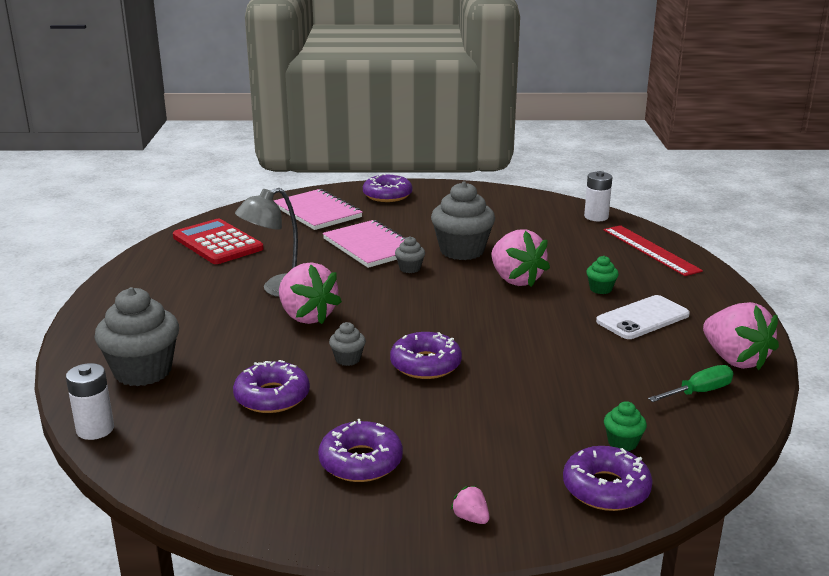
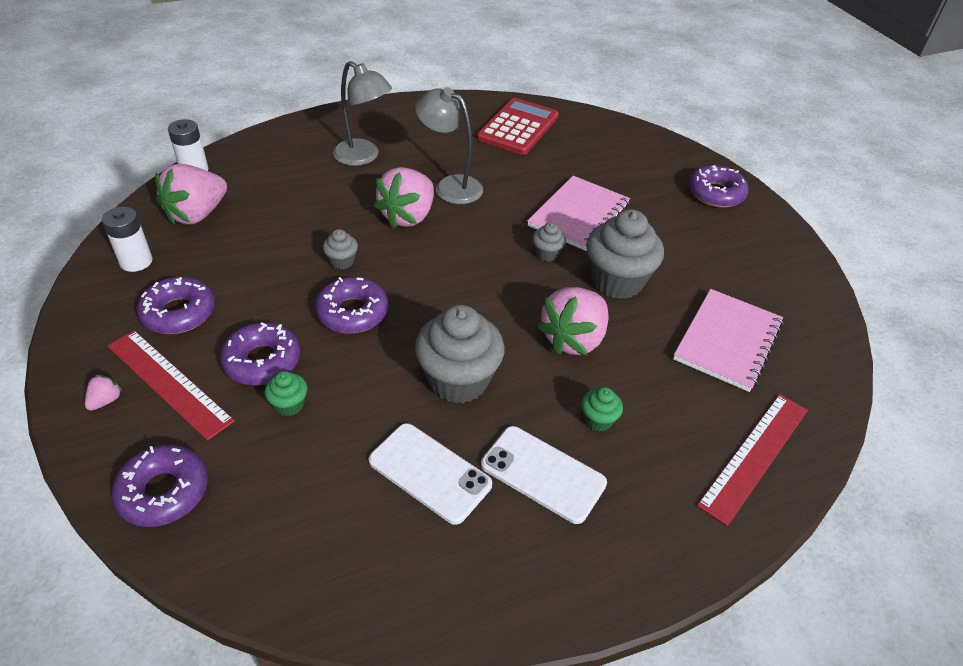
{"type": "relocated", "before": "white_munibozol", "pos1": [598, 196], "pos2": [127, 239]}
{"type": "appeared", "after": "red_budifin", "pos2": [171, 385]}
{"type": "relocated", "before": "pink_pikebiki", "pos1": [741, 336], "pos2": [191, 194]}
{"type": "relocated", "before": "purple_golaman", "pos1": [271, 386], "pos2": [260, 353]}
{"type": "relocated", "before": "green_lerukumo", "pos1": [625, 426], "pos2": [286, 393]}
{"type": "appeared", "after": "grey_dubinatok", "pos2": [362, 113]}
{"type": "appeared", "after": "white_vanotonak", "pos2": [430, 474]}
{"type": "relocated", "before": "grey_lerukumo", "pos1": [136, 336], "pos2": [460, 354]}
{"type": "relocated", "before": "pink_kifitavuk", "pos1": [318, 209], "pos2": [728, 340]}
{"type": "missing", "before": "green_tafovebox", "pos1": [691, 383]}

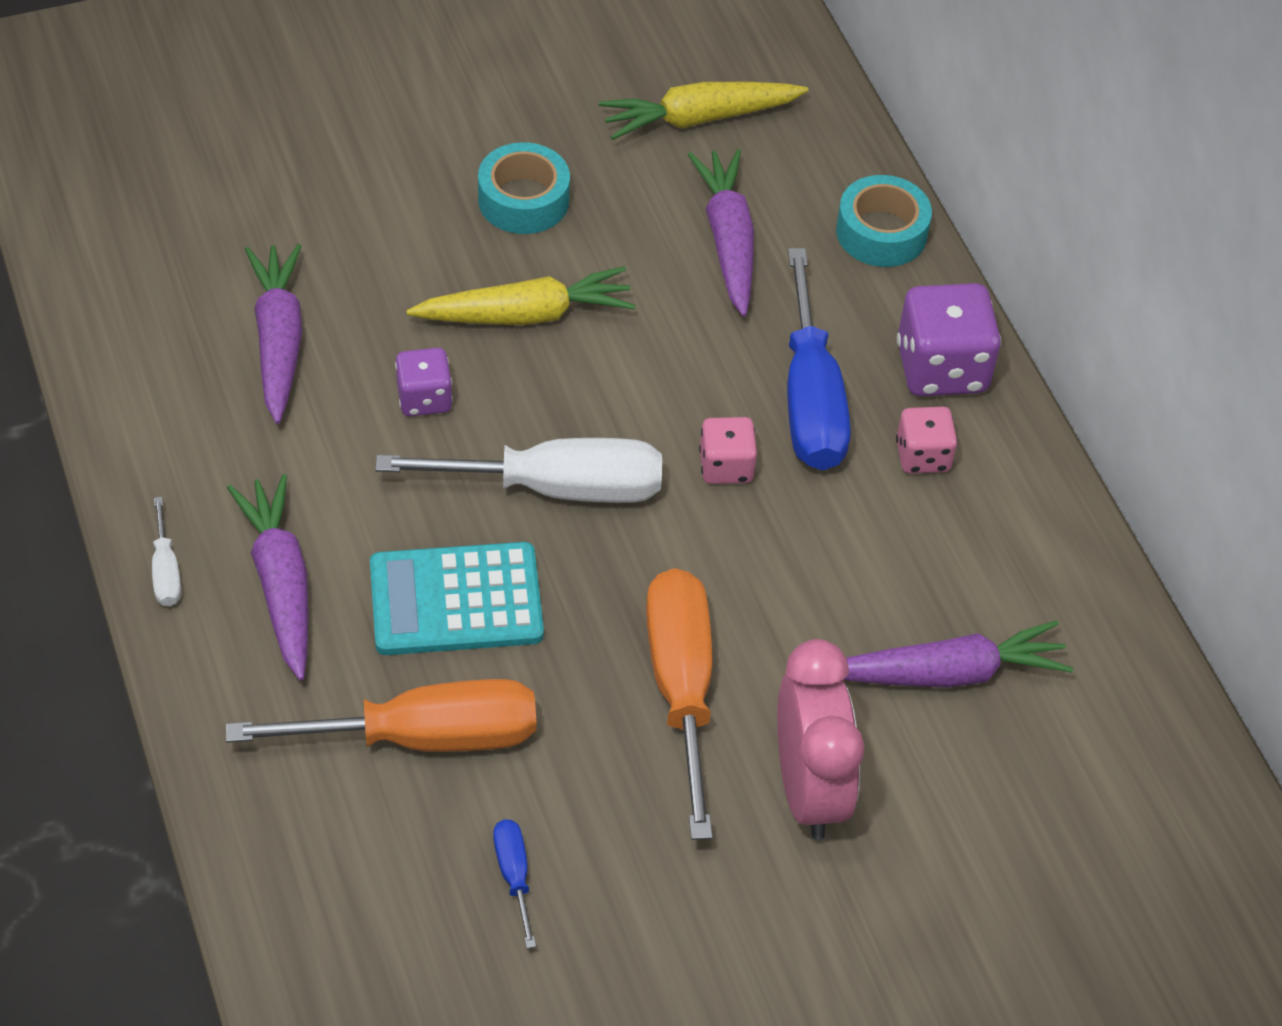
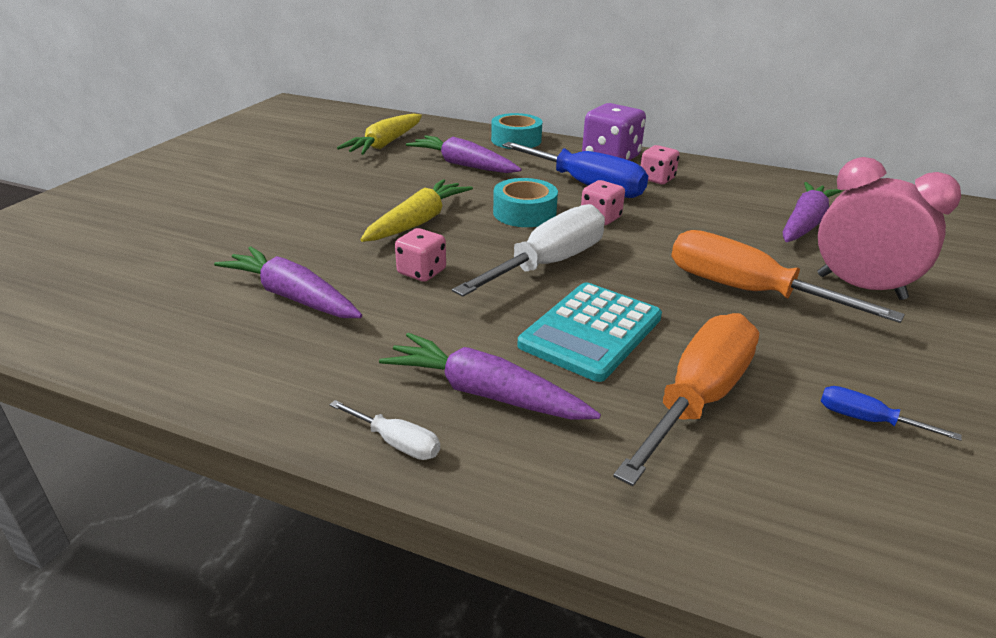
{"type": "colour", "before": "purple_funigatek", "after": "pink_funigatek", "pos1": [424, 382], "pos2": [420, 255]}
{"type": "relocated", "before": "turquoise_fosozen", "pos1": [524, 188], "pos2": [525, 202]}

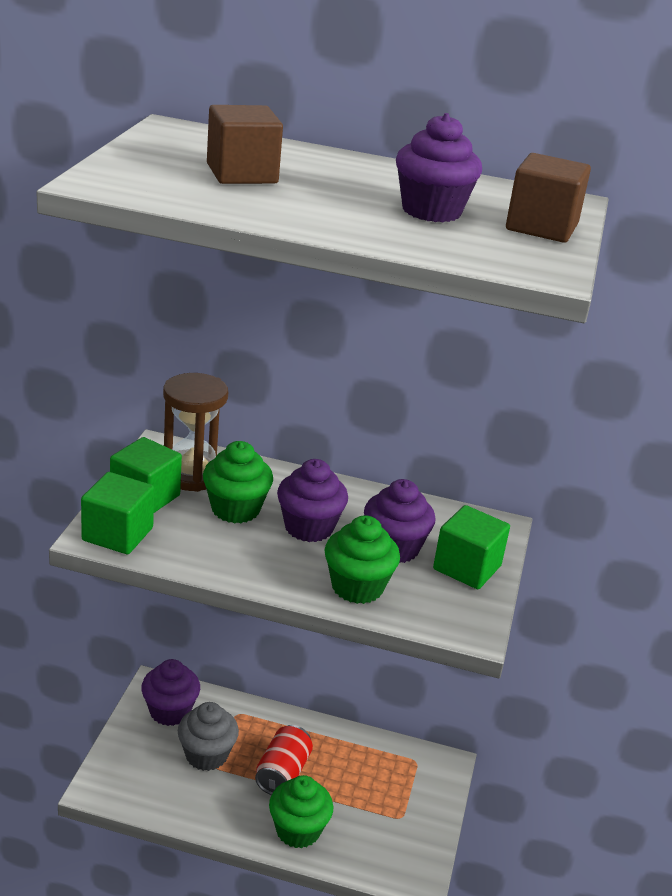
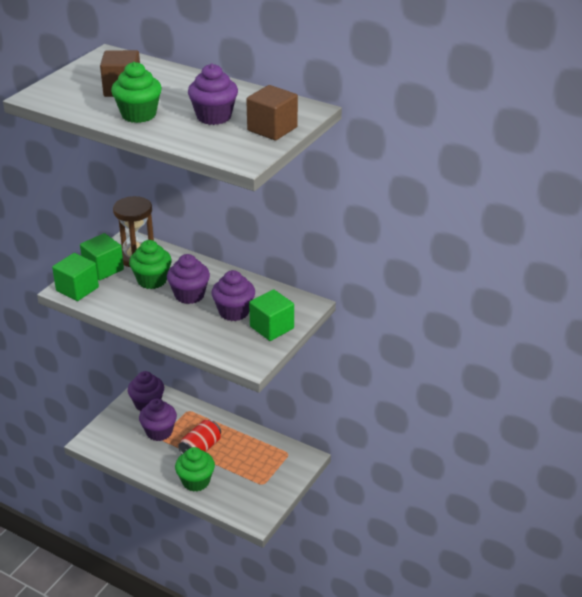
{"type": "relocated", "before": "green_lerukumo", "pos1": [362, 559], "pos2": [136, 92]}
{"type": "colour", "before": "grey_lerukumo", "after": "purple_lerukumo", "pos1": [208, 736], "pos2": [158, 420]}

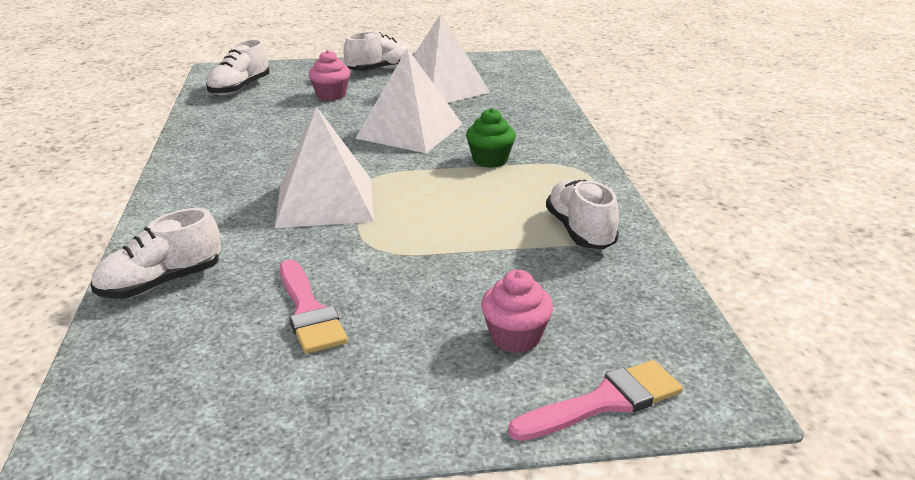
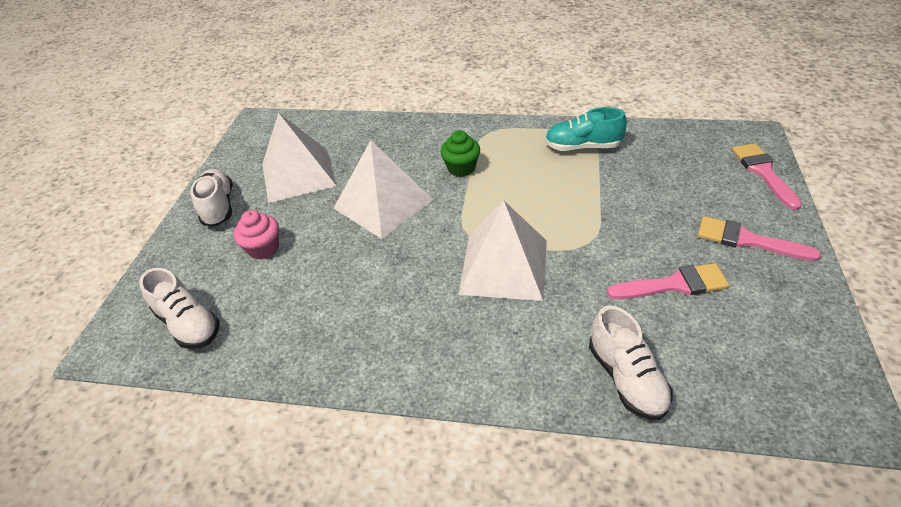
{"type": "colour", "before": "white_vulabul", "after": "turquoise_vulabul", "pos1": [582, 214], "pos2": [586, 129]}
{"type": "appeared", "after": "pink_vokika", "pos2": [759, 238]}
{"type": "missing", "before": "pink_lerukumo", "pos1": [517, 311]}

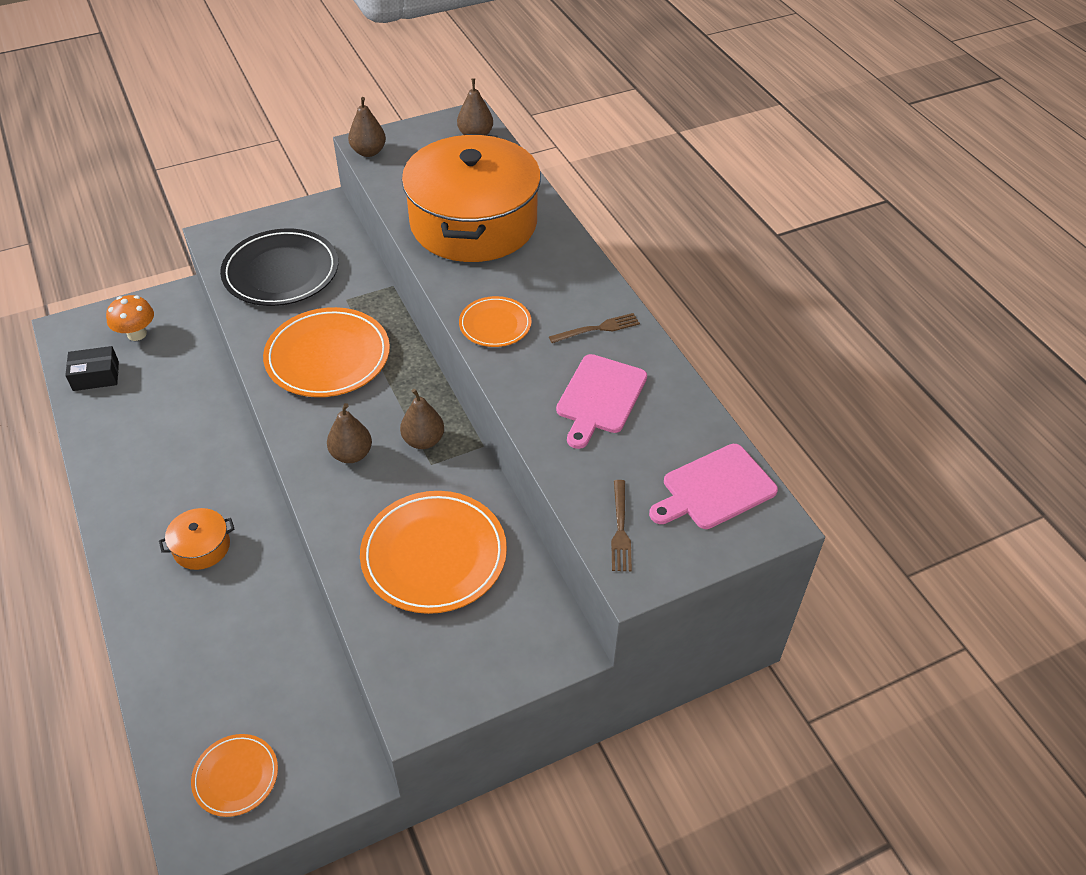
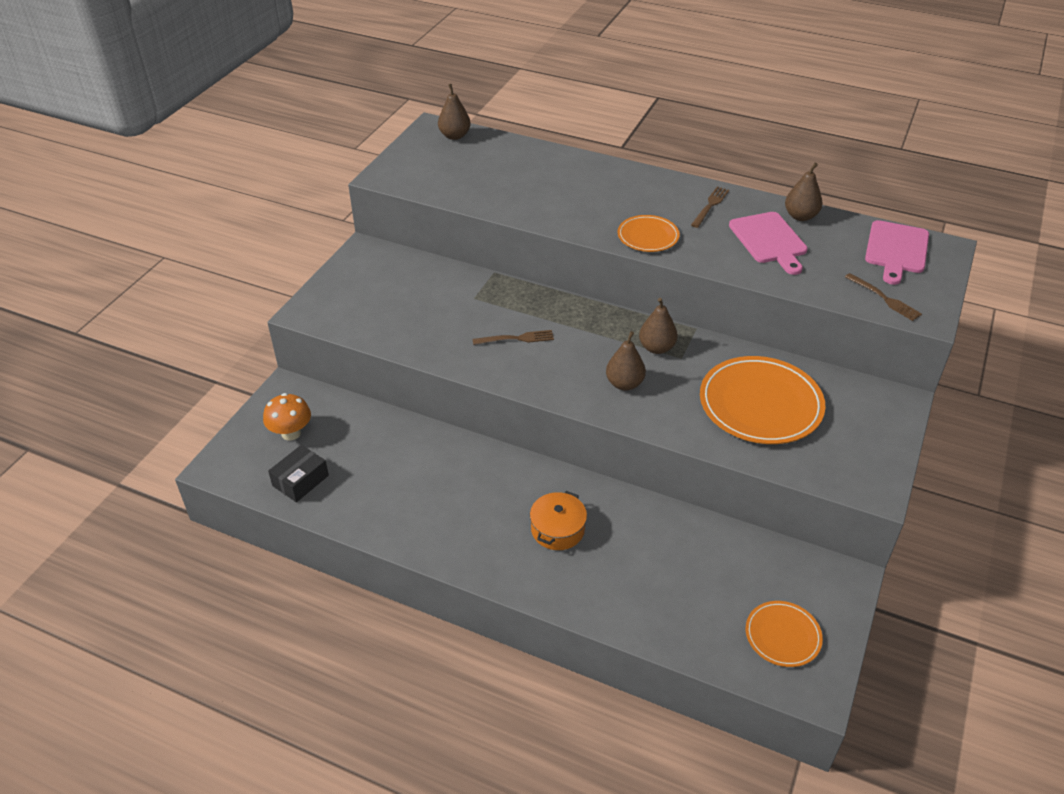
{"type": "exchanged", "before": "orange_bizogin", "after": "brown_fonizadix", "pos1": [326, 352], "pos2": [513, 337]}
{"type": "relocated", "before": "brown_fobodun", "pos1": [367, 127], "pos2": [803, 192]}
{"type": "missing", "before": "black_bizogin", "pos1": [279, 267]}
{"type": "missing", "before": "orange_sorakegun", "pos1": [471, 198]}

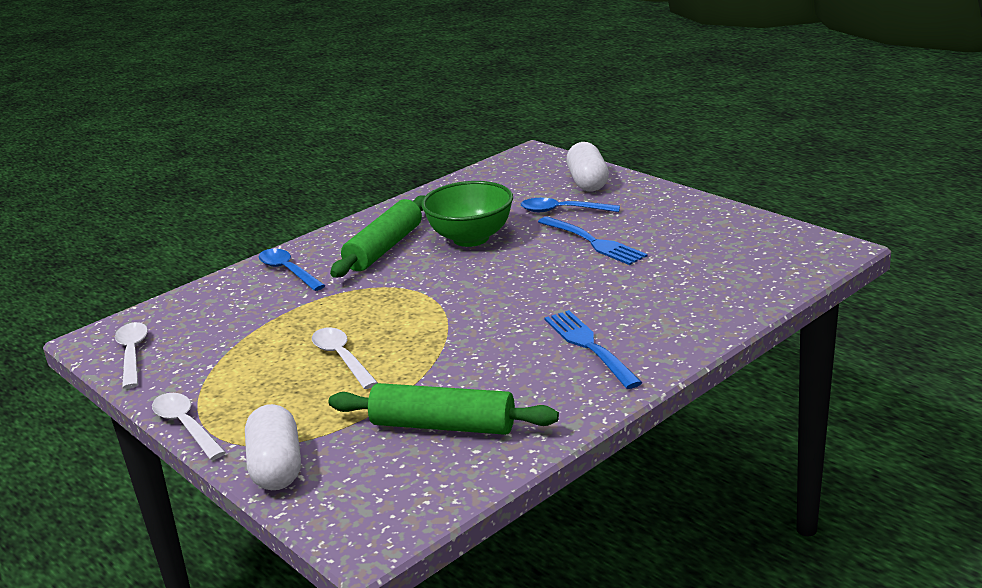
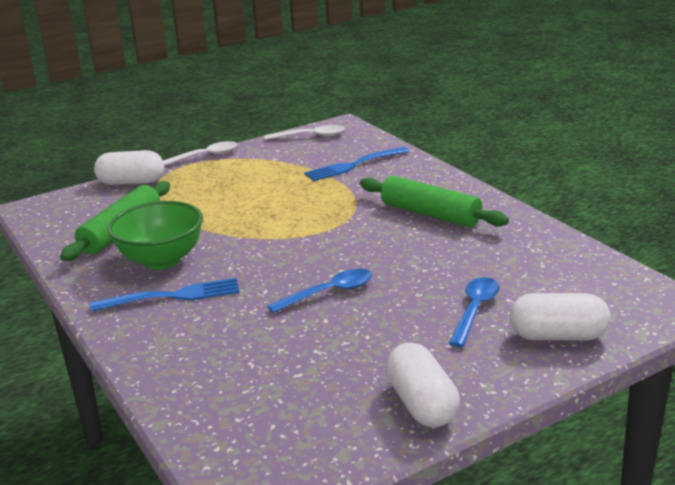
{"type": "relocated", "before": "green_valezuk", "pos1": [467, 214], "pos2": [155, 235]}
{"type": "relocated", "before": "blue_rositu", "pos1": [292, 270], "pos2": [319, 291]}
{"type": "relocated", "before": "blue_fonizadix", "pos1": [592, 240], "pos2": [356, 164]}
{"type": "appeared", "after": "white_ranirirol", "pos2": [423, 385]}
{"type": "missing", "before": "white_rositu", "pos1": [345, 358]}

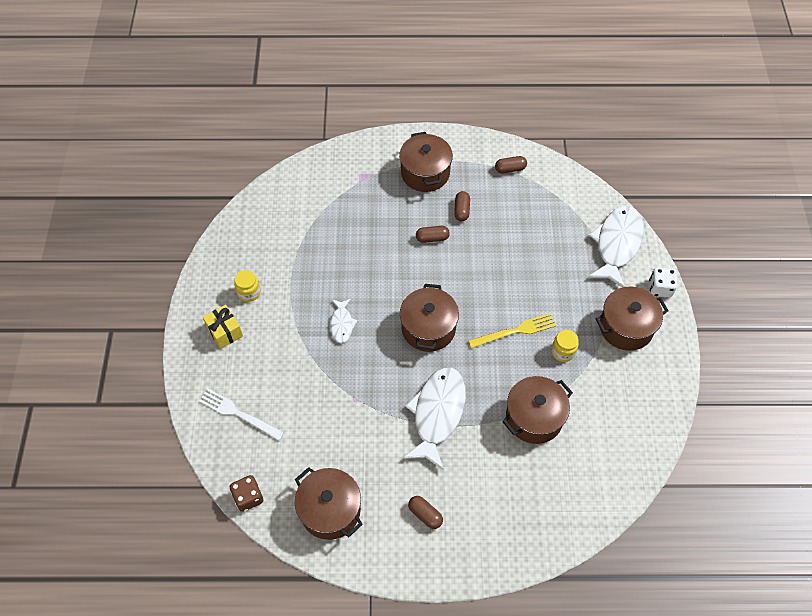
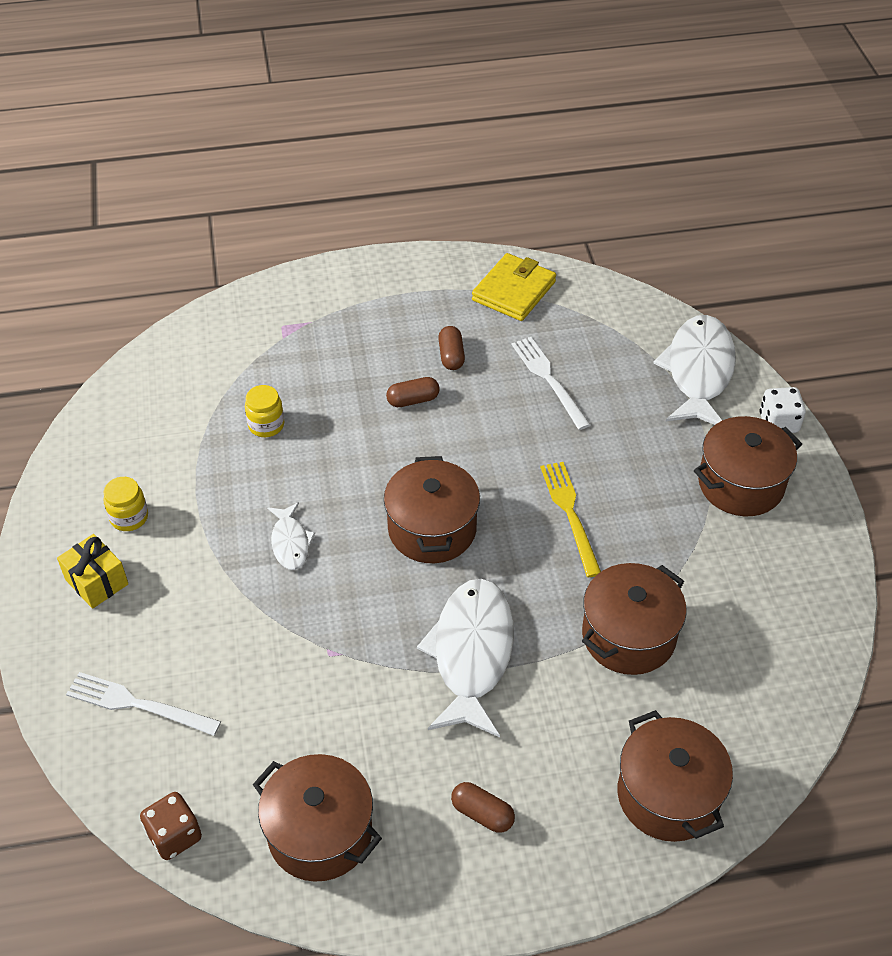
{"type": "relocated", "before": "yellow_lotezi", "pos1": [565, 346], "pos2": [264, 411]}
{"type": "exchanged", "before": "brown_ranirirol", "after": "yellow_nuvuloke", "pos1": [511, 164], "pos2": [514, 287]}
{"type": "appeared", "after": "white_fonizadix", "pos2": [551, 383]}
{"type": "spun", "before": "yellow_fonizadix", "pos1": [512, 331], "pos2": [570, 519], "turn": -75}
{"type": "relocated", "before": "brown_sorakegun", "pos1": [426, 162], "pos2": [675, 776]}

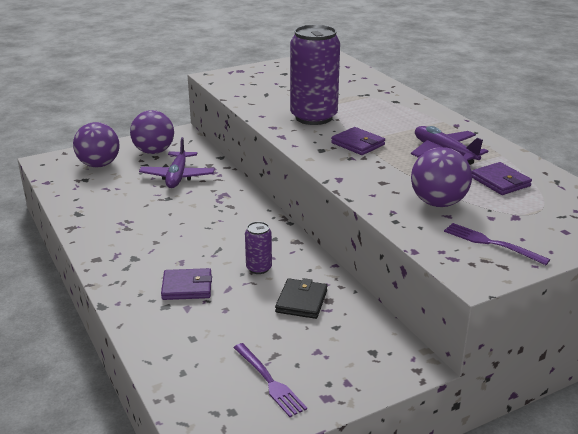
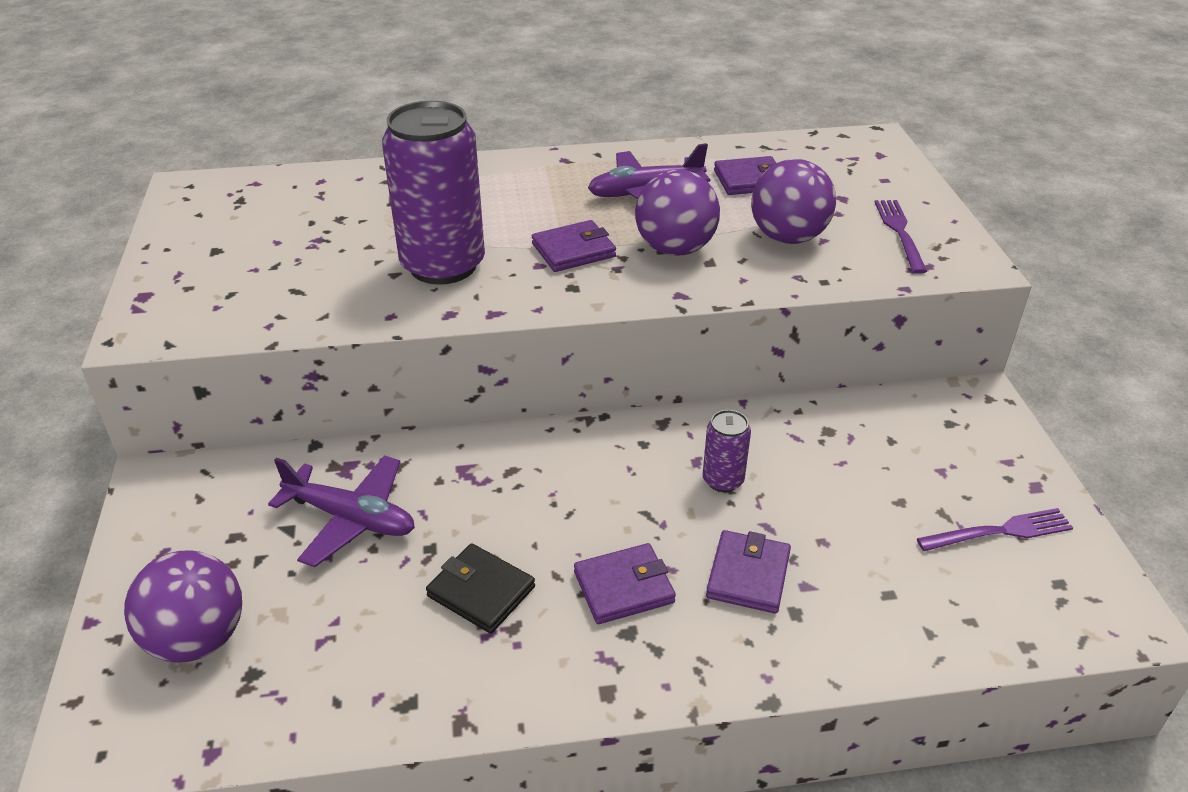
{"type": "relocated", "before": "black_nuvuloke", "pos1": [301, 298], "pos2": [480, 588]}
{"type": "appeared", "after": "purple_nuvuloke", "pos2": [625, 583]}
{"type": "relocated", "before": "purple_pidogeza", "pos1": [152, 132], "pos2": [677, 213]}
{"type": "spun", "before": "purple_fonizadix", "pos1": [497, 244], "pos2": [901, 237], "turn": 120}

